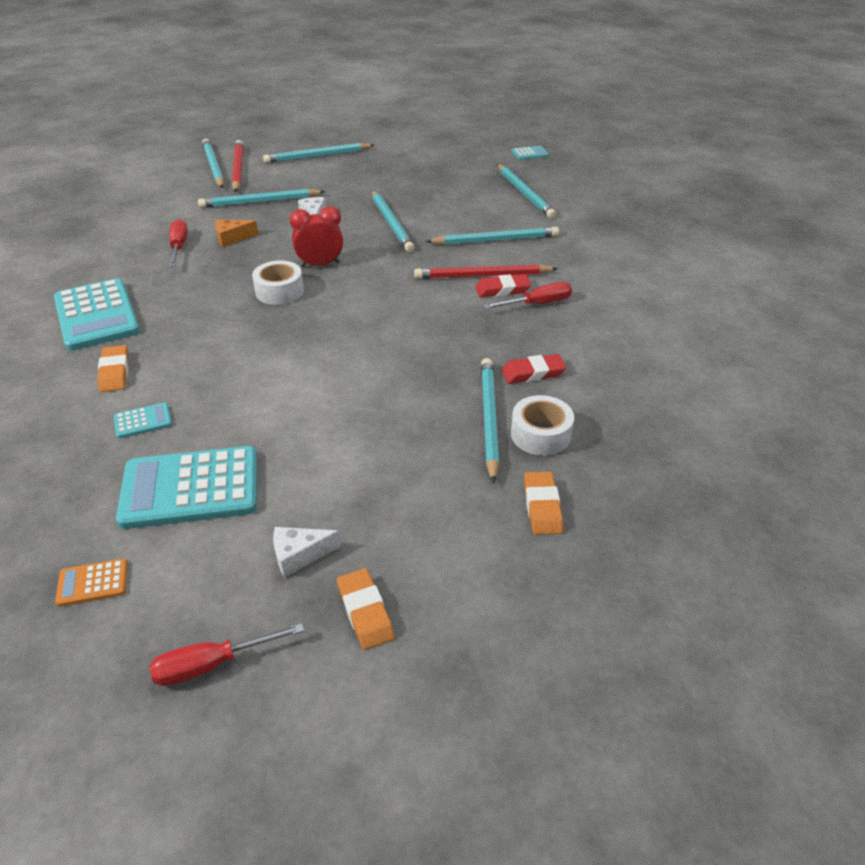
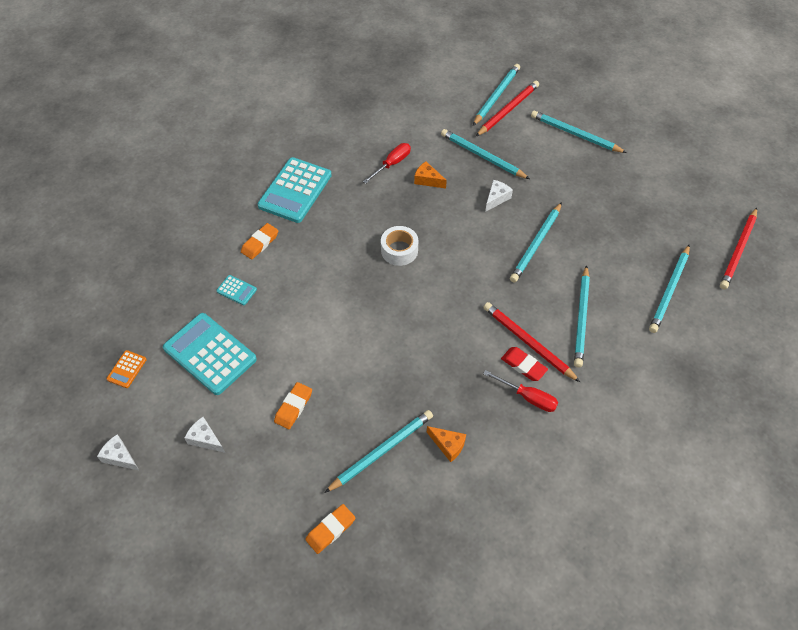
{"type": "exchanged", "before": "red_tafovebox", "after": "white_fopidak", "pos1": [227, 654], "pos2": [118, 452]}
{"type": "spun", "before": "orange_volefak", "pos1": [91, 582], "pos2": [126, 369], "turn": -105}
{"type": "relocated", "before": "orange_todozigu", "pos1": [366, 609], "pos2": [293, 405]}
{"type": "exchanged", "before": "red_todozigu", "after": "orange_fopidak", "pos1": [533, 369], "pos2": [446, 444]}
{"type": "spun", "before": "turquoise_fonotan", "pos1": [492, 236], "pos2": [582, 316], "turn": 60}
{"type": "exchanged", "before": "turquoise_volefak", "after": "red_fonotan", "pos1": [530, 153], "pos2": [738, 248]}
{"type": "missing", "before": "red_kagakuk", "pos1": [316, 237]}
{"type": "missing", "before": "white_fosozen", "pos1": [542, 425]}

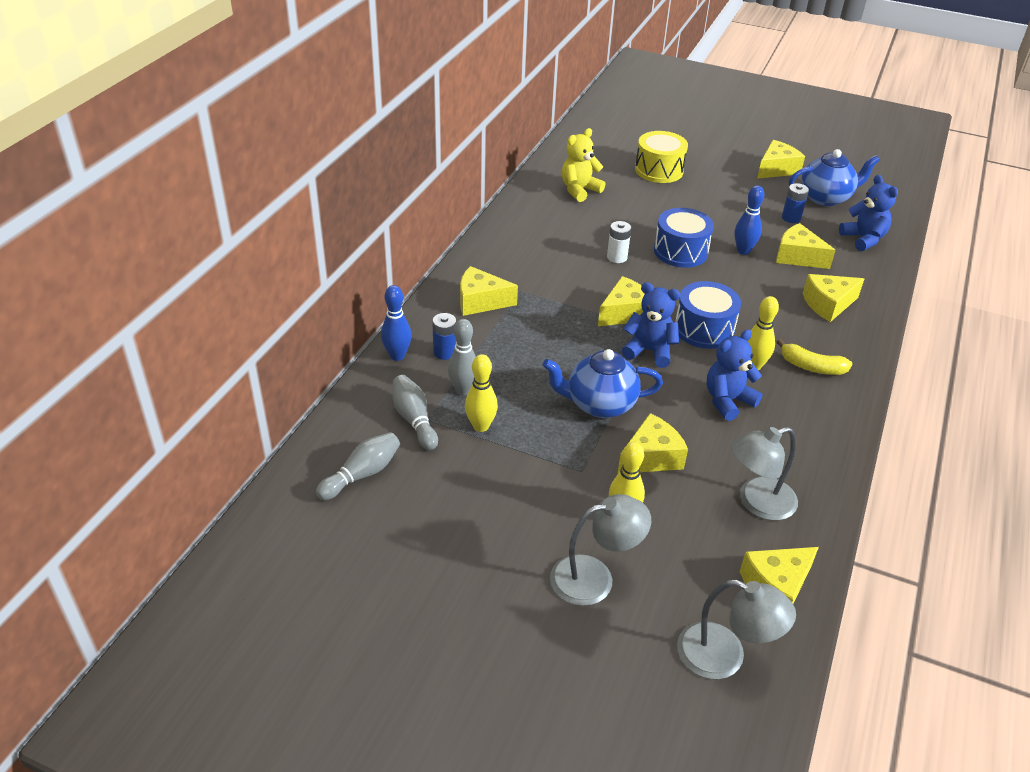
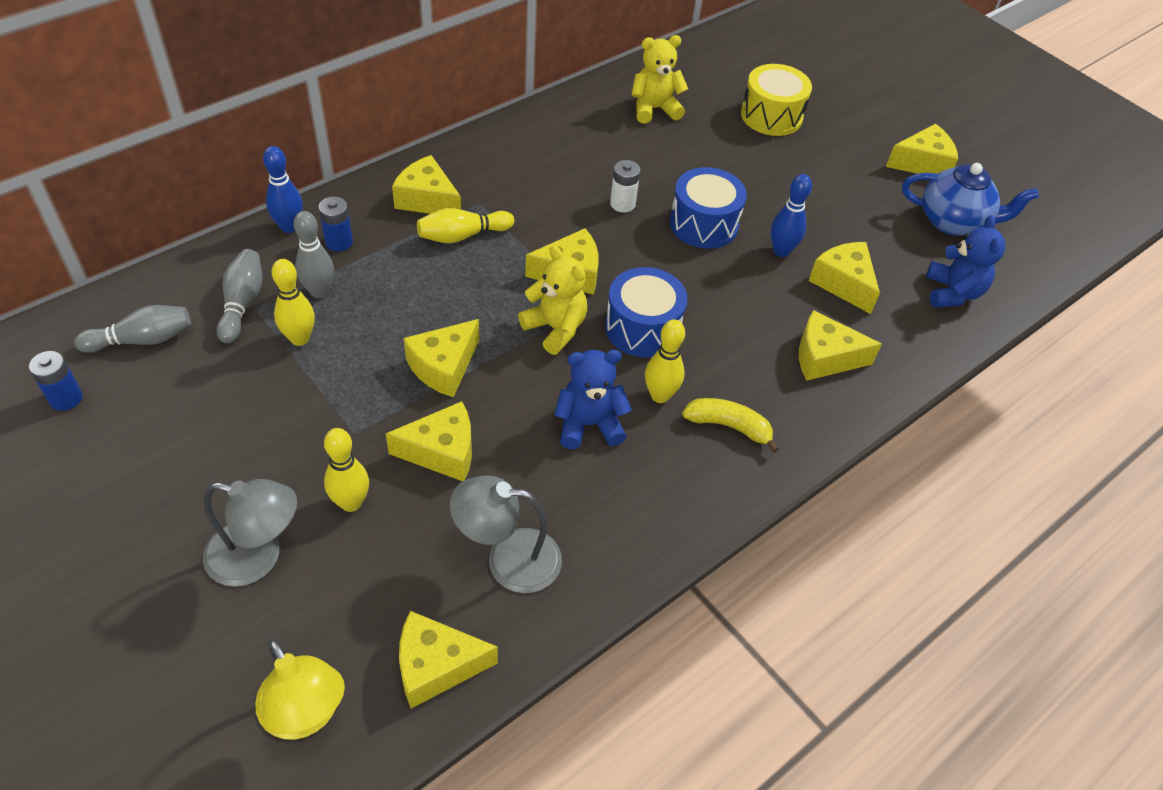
{"type": "relocated", "before": "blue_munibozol", "pos1": [795, 203], "pos2": [56, 381]}
{"type": "colour", "before": "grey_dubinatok", "after": "yellow_dubinatok", "pos1": [736, 629], "pos2": [300, 689]}
{"type": "exchanged", "before": "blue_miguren", "after": "yellow_fopidak", "pos1": [603, 383], "pos2": [441, 358]}
{"type": "appeared", "after": "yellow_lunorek", "pos2": [465, 225]}
{"type": "colour", "before": "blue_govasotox", "after": "yellow_govasotox", "pos1": [651, 325], "pos2": [552, 300]}
{"type": "spun", "before": "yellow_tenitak", "pos1": [814, 357], "pos2": [730, 425], "turn": 150}

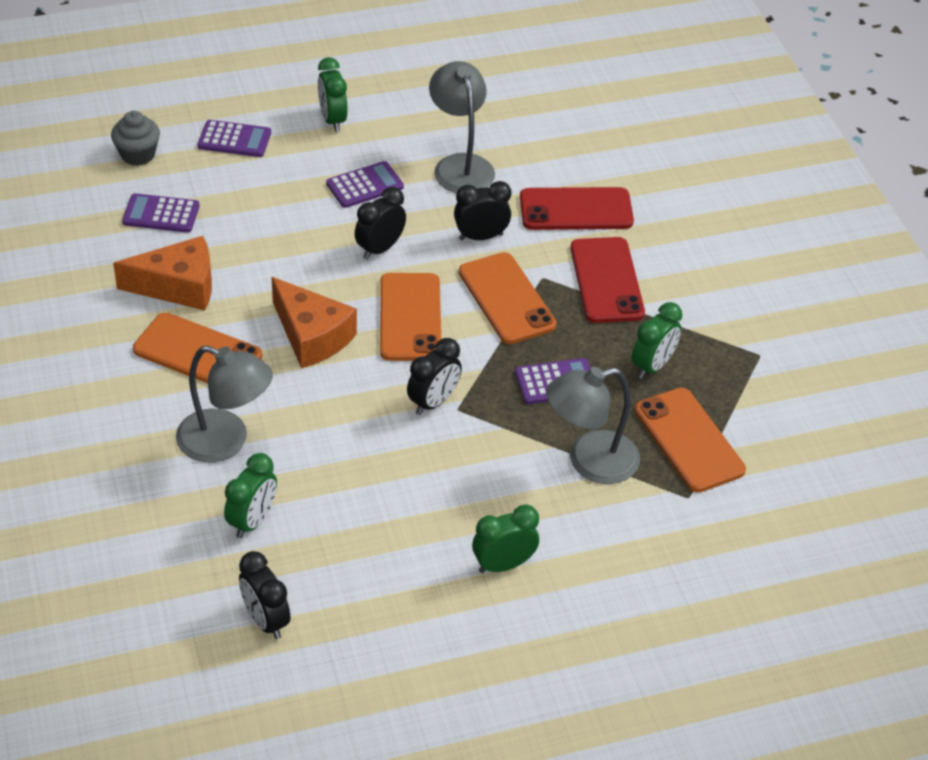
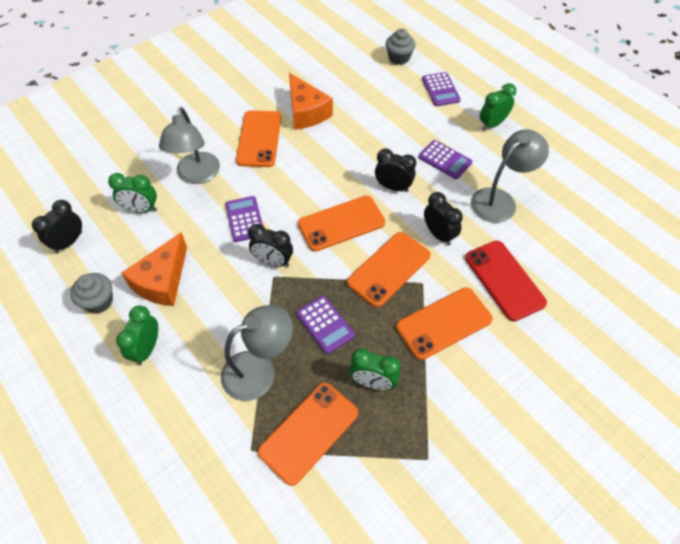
{"type": "appeared", "after": "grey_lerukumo", "pos2": [91, 293]}
{"type": "spun", "before": "green_kagakuk", "pos1": [505, 538], "pos2": [137, 335], "turn": -120}
{"type": "relocated", "before": "orange_fopidak", "pos1": [314, 322], "pos2": [154, 269]}
{"type": "spun", "before": "grey_dubinatok", "pos1": [593, 425], "pos2": [257, 353], "turn": 105}
{"type": "relocated", "before": "purple_volefak", "pos1": [161, 213], "pos2": [244, 219]}
{"type": "colour", "before": "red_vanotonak", "after": "orange_vanotonak", "pos1": [607, 280], "pos2": [444, 323]}

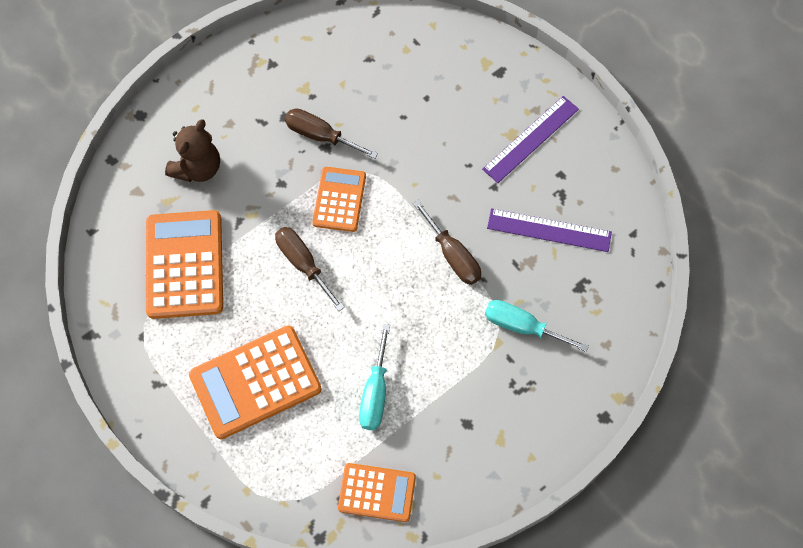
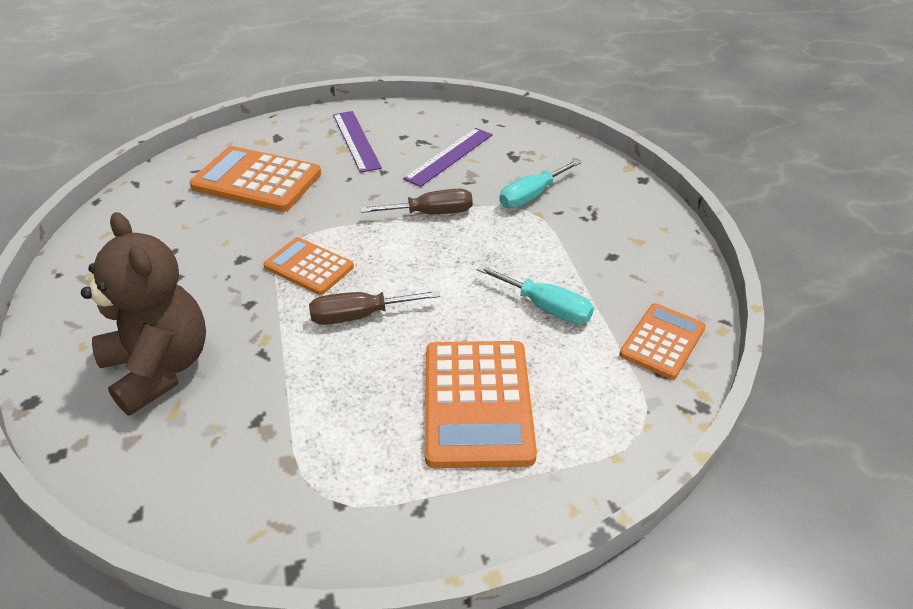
{"type": "size", "before": "brown_govasotox", "pos1": [192, 150], "pos2": [143, 313], "scale": 1.52}
{"type": "relocated", "before": "orange_volefak", "pos1": [184, 264], "pos2": [255, 179]}
{"type": "missing", "before": "brown_tafovebox", "pos1": [331, 133]}

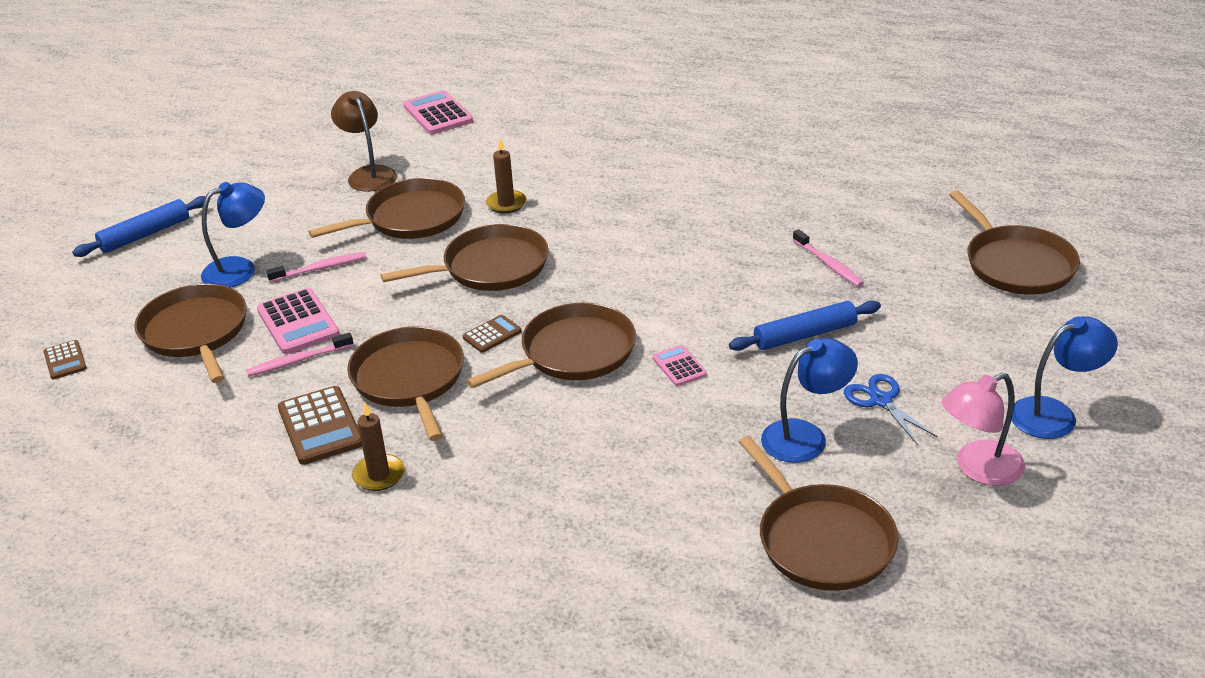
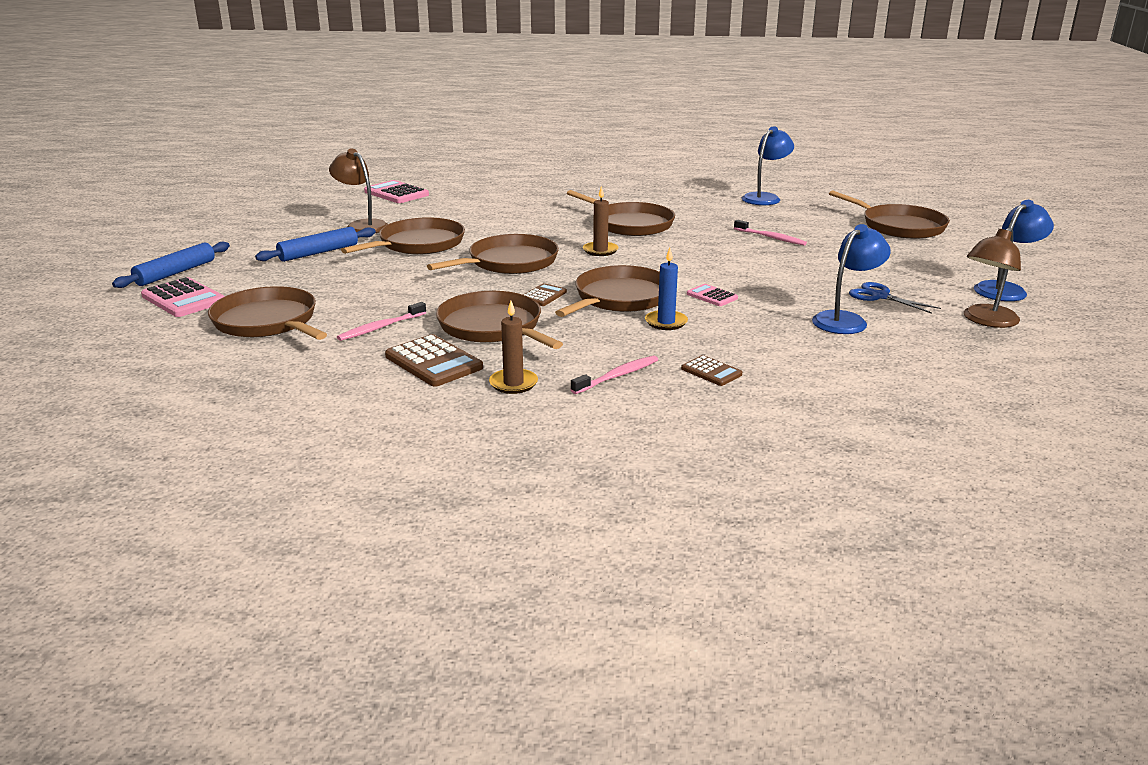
{"type": "relocated", "before": "pink_volefak", "pos1": [298, 321], "pos2": [183, 297]}
{"type": "relocated", "before": "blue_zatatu", "pos1": [805, 325], "pos2": [315, 244]}
{"type": "relocated", "before": "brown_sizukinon", "pos1": [819, 513], "pos2": [621, 213]}
{"type": "relocated", "before": "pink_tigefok", "pos1": [316, 267], "pos2": [614, 374]}
{"type": "relocated", "before": "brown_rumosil", "pos1": [506, 176], "pos2": [601, 221]}
{"type": "appeared", "after": "blue_rumosil", "pos2": [666, 289]}
{"type": "relocated", "before": "brown_volefak", "pos1": [65, 360], "pos2": [711, 370]}
{"type": "relocated", "before": "blue_dubinatok", "pos1": [233, 235], "pos2": [768, 165]}
{"type": "colour", "before": "pink_dubinatok", "after": "brown_dubinatok", "pos1": [983, 429], "pos2": [992, 277]}

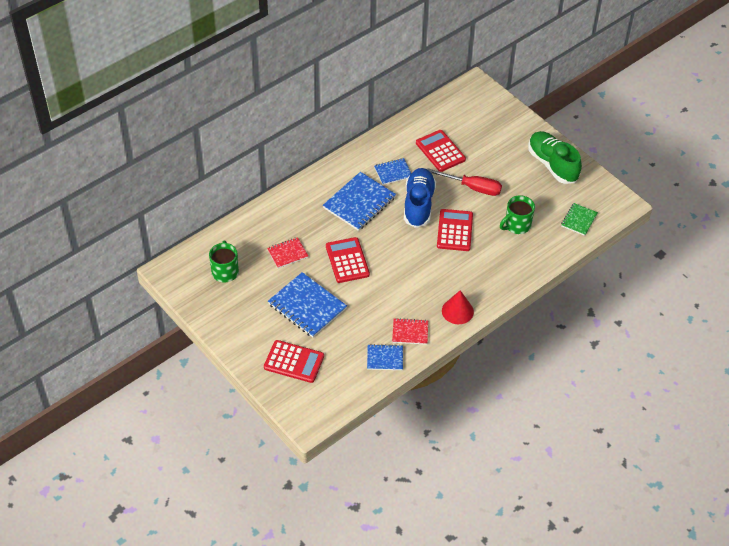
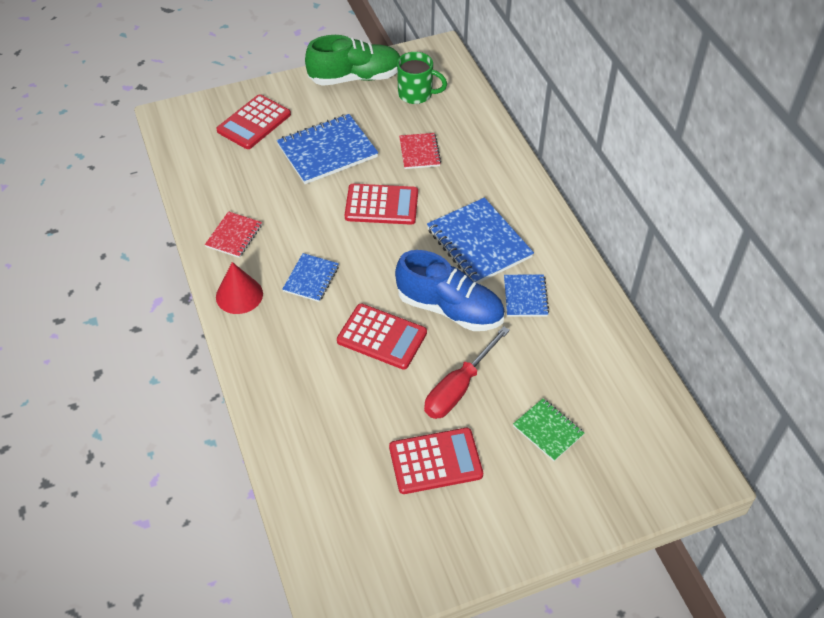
{"type": "relocated", "before": "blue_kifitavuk", "pos1": [385, 357], "pos2": [310, 277]}
{"type": "relocated", "before": "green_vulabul", "pos1": [555, 157], "pos2": [352, 60]}
{"type": "relocated", "before": "red_volefak", "pos1": [441, 151], "pos2": [436, 461]}
{"type": "relocated", "before": "green_kifitavuk", "pos1": [579, 219], "pos2": [548, 429]}
{"type": "missing", "before": "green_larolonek", "pos1": [517, 214]}

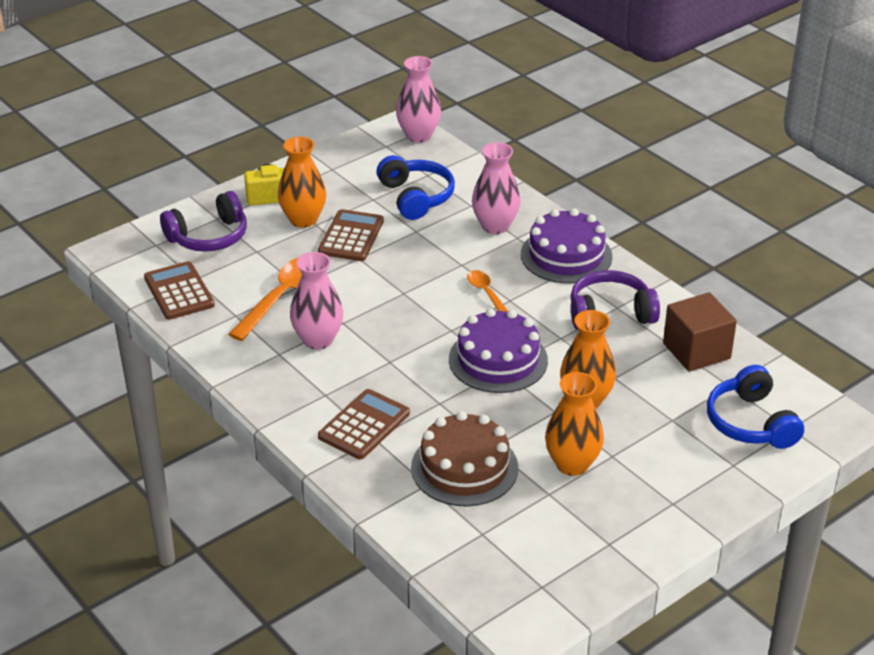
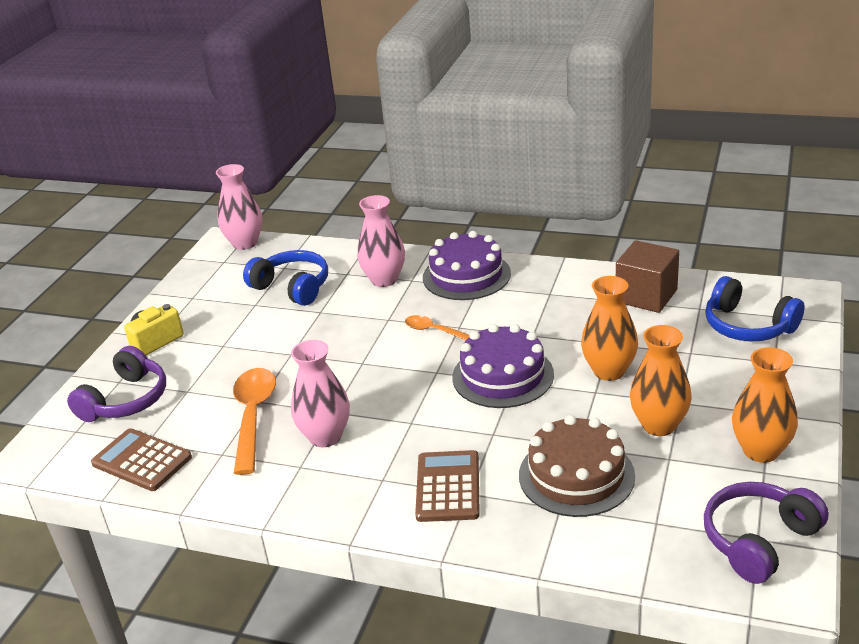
{"type": "relocated", "before": "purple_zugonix", "pos1": [615, 300], "pos2": [766, 533]}
{"type": "relocated", "before": "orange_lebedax", "pos1": [302, 182], "pos2": [765, 405]}
{"type": "missing", "before": "brown_volefak", "pos1": [351, 235]}

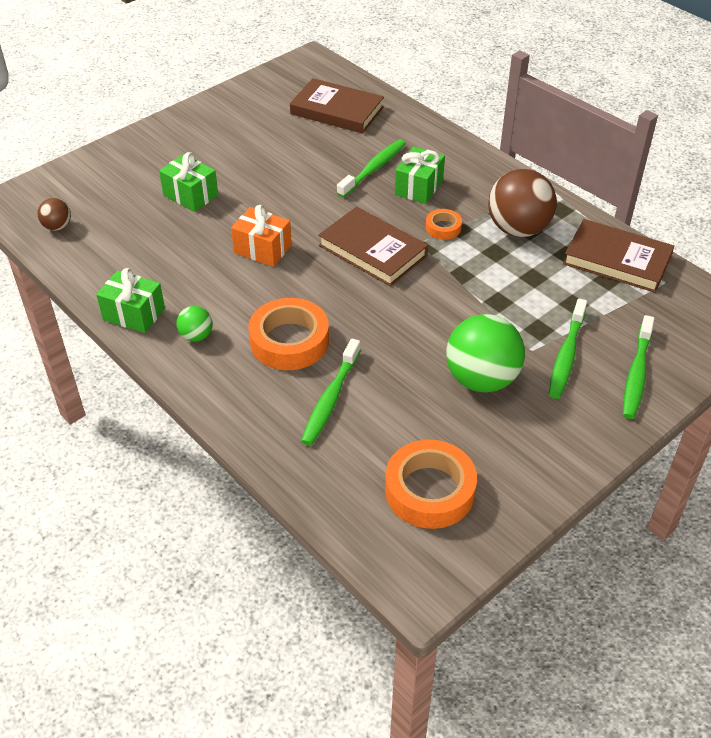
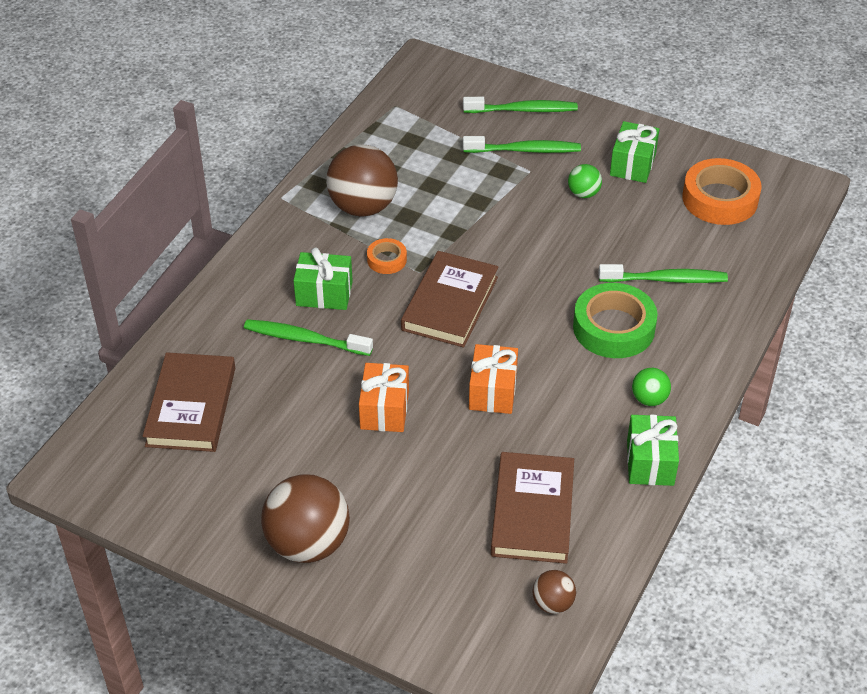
{"type": "appeared", "after": "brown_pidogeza", "pos2": [305, 518]}
{"type": "appeared", "after": "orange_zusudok", "pos2": [384, 397]}
{"type": "relocated", "before": "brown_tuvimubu", "pos1": [618, 256], "pos2": [532, 508]}
{"type": "size", "before": "green_pidogeza", "pos1": [485, 353], "pos2": [585, 181], "scale": 0.48}
{"type": "colour", "before": "orange_fosozen", "after": "green_fosozen", "pos1": [289, 334], "pos2": [615, 320]}
{"type": "relocated", "before": "green_zusudok", "pos1": [188, 182], "pos2": [635, 152]}

